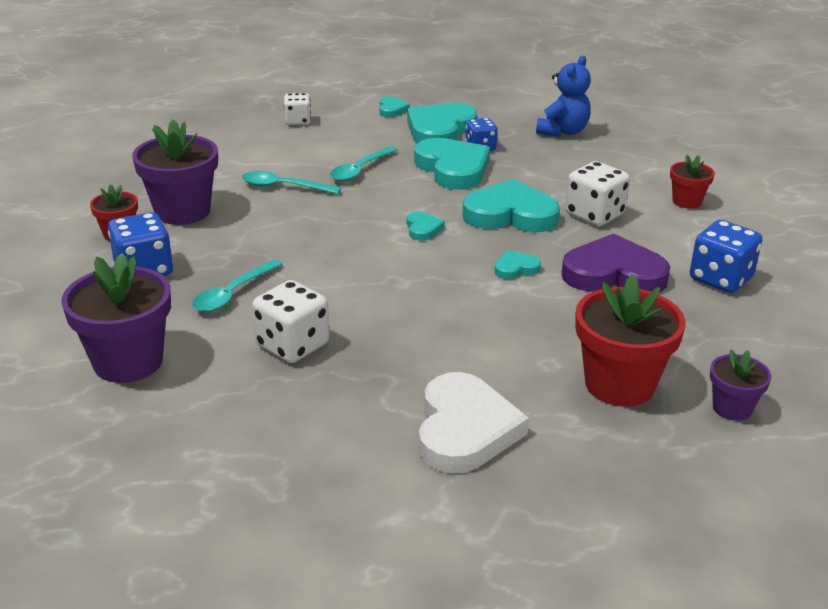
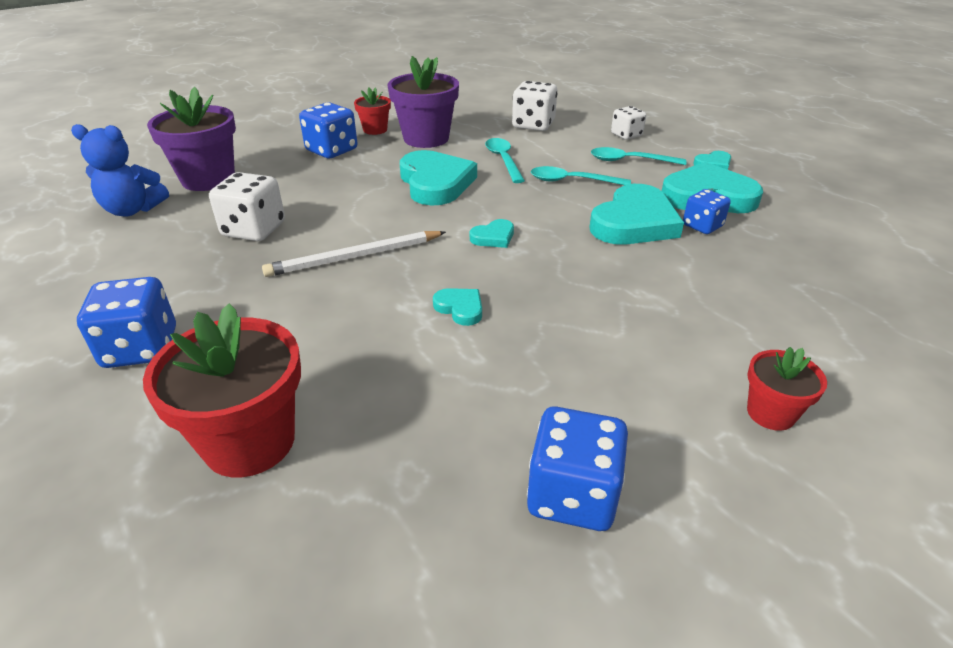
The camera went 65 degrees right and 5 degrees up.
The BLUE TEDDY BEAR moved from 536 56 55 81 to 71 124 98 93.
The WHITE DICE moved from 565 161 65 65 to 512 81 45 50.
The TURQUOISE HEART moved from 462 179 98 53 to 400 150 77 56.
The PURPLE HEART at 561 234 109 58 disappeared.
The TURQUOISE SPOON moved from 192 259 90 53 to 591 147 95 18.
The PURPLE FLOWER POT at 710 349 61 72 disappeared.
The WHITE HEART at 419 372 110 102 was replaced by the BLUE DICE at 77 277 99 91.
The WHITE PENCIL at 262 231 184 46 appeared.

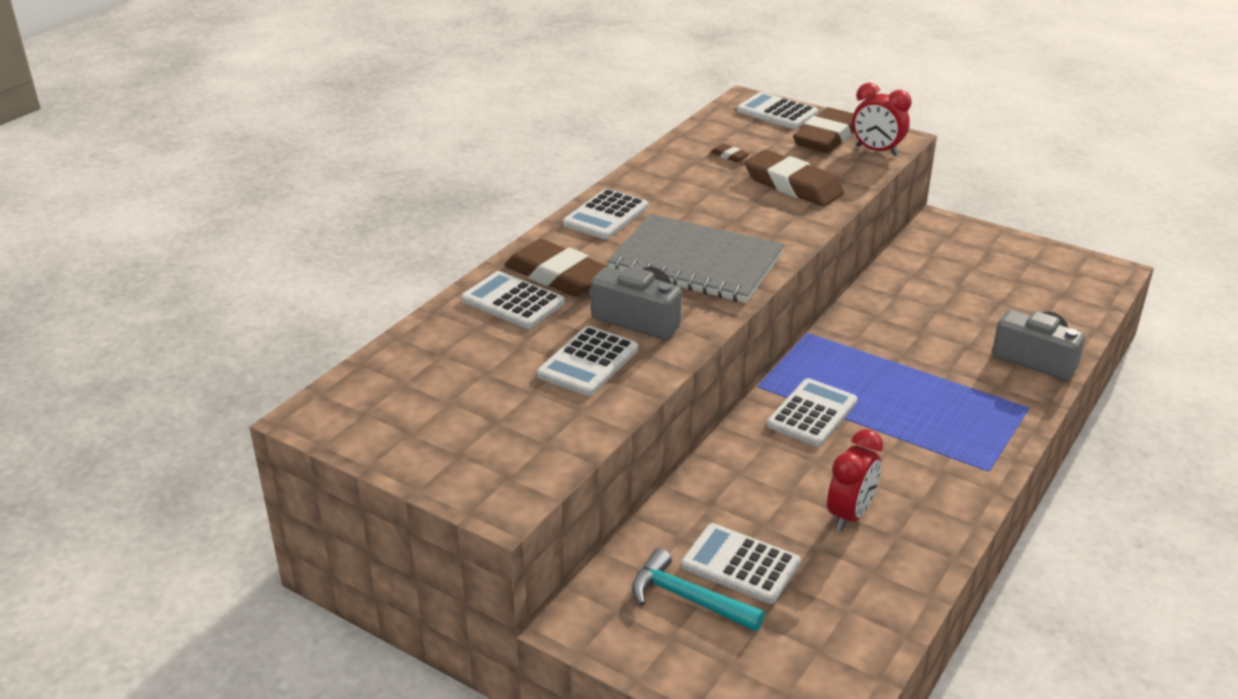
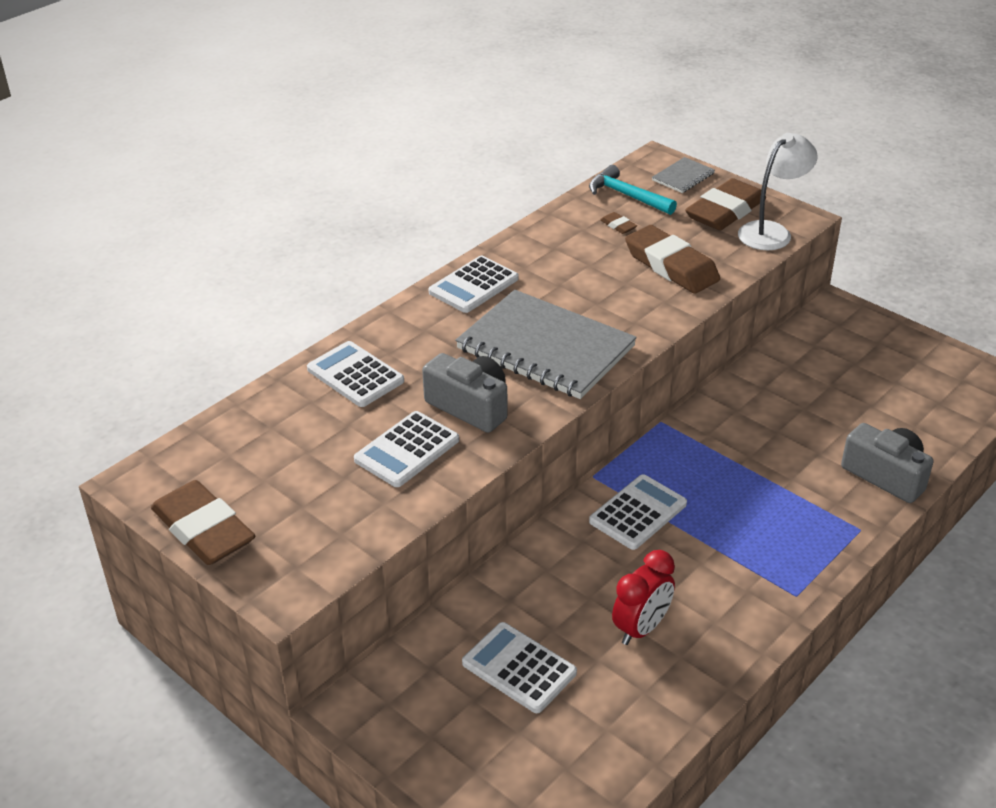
The camera went 10 degrees right and 5 degrees up.
The RED CLOCK at 852 82 60 74 was replaced by the WHITE LAMP at 738 133 80 117.
The WHITE CALCULATOR at 737 92 81 37 was replaced by the GREY NOTEBOOK at 652 157 63 36.
The BROWN ERASER moved from 505 239 104 58 to 151 480 104 85.
The TURQUOISE HAMMER moved from 632 548 133 84 to 589 165 88 50.

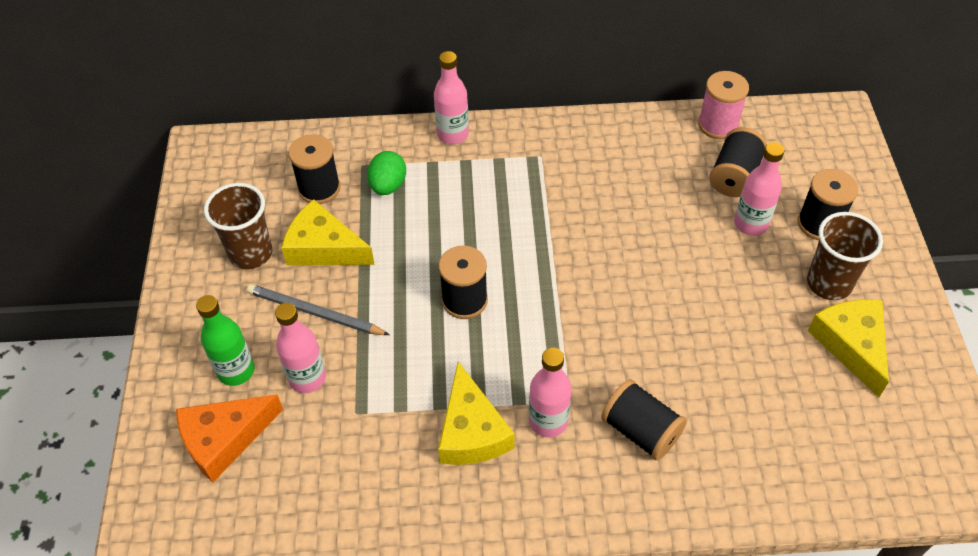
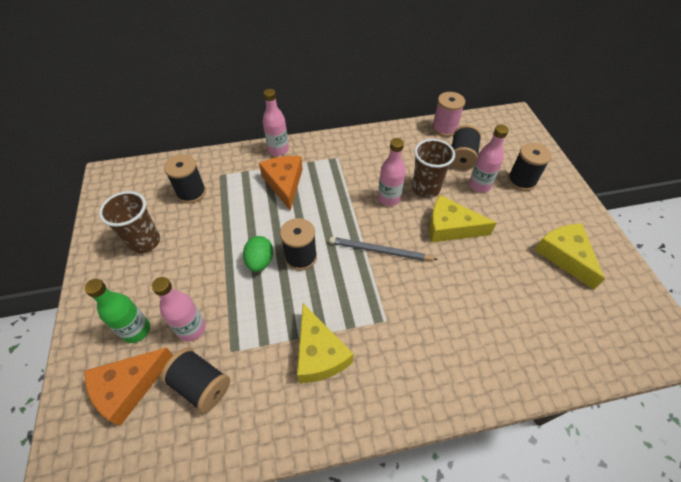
The camera went 10 degrees left and 0 degrees up.
The GREEN EGG moved from 367 151 39 44 to 243 236 30 36.
The YELLOW CHEESE moved from 282 199 93 66 to 429 195 67 48.
The BROWN CUP moved from 807 212 76 88 to 412 139 43 59.
The GREY PENCIL moved from 247 284 143 51 to 329 237 109 24.
The PINK BOTTLE moved from 529 348 43 90 to 378 138 28 68.
The BLACK SPOOL moved from 601 379 86 82 to 161 348 69 65.
The ORANGE CHEESE at 259 156 44 55 appeared.

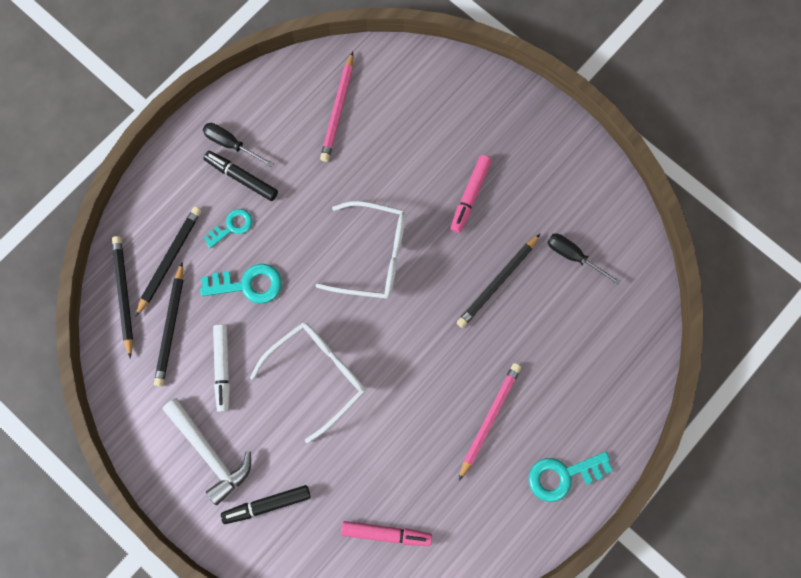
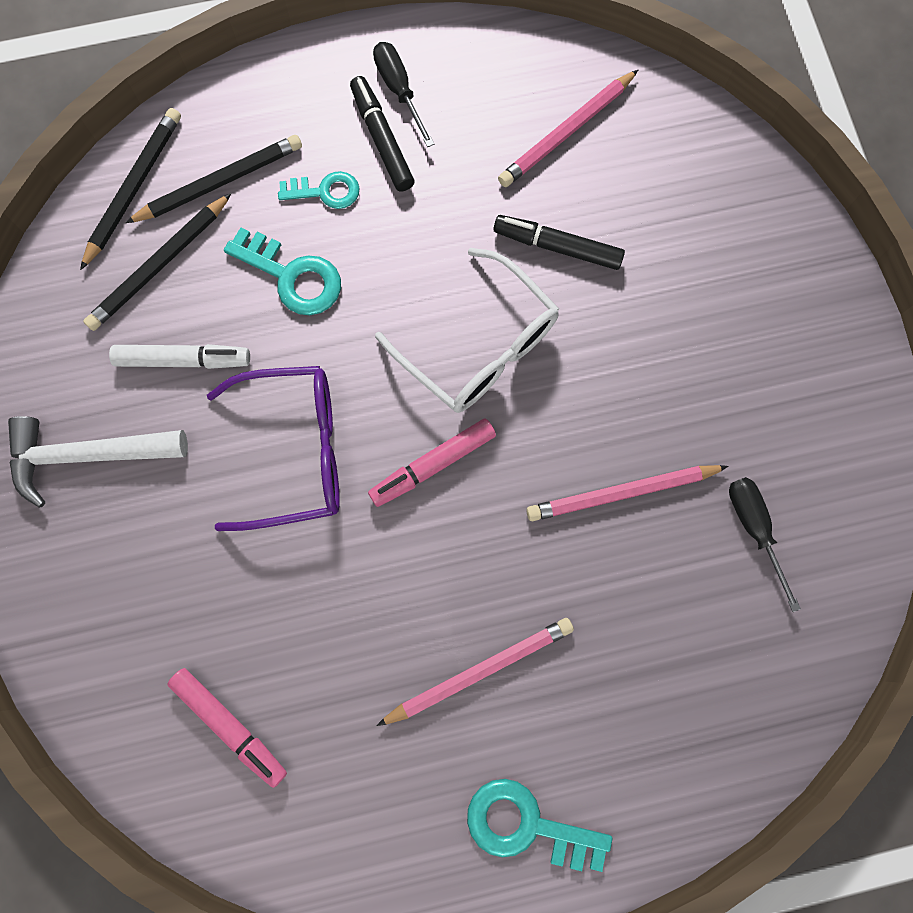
The camera went 35 degrees right and 0 degrees up.
The PINK MARKER moved from 450 155 42 78 to 368 418 128 89.
The BLACK PENCIL at 457 234 83 94 became the PINK PENCIL at 526 465 203 56.
The WHITE GLASSES at 250 322 115 121 became the PURPLE GLASSES at 207 366 133 165.
The WHITE MARKER at 213 324 17 88 turned 120 degrees counterclockwise.
The WHITE HAMMER at 162 398 89 107 turned 90 degrees clockwise.
The BLACK MARKER moved from 221 485 90 39 to 494 215 131 55.

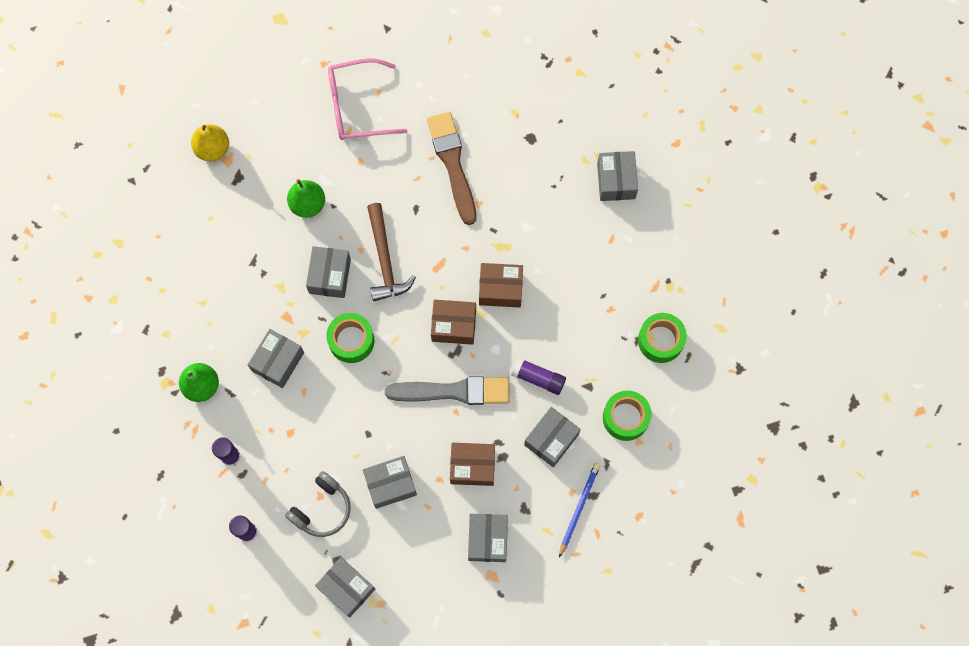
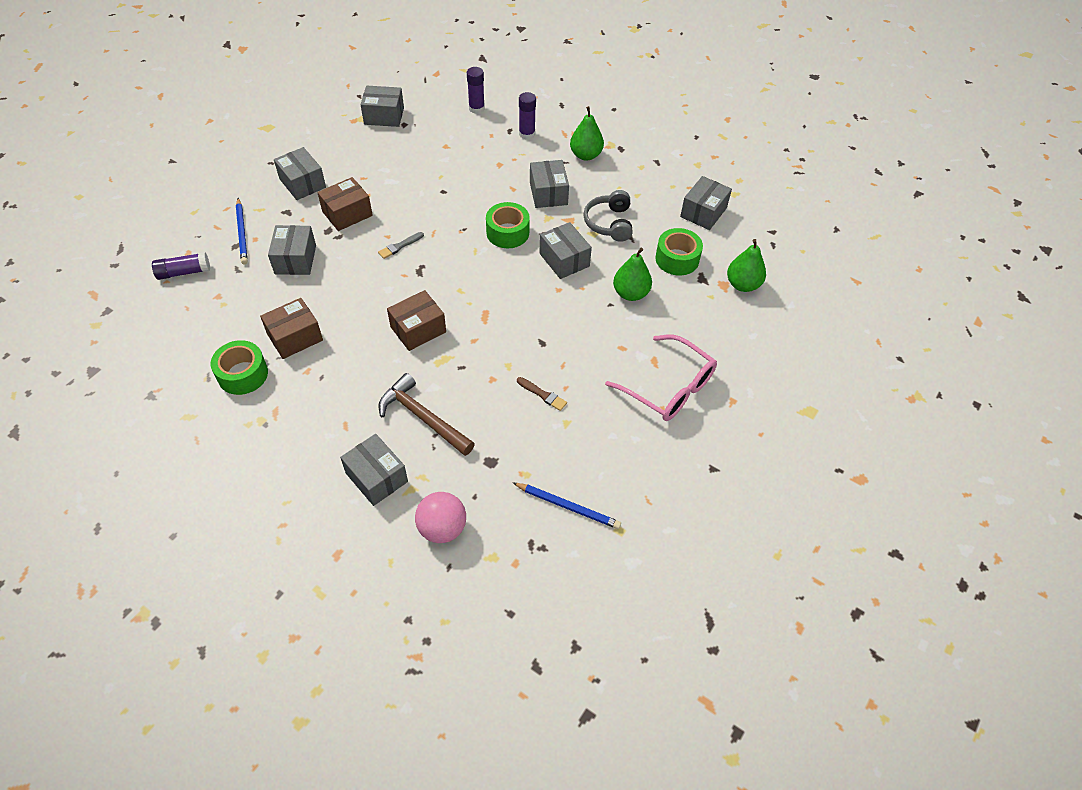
The camera went 140 degrees right and 20 degrees down.
The PINK GLASSES at 328 58 79 82 turned 90 degrees clockwise.
The BROWN BRUSH at 427 112 50 113 changed to 0.43 times the size.
The YELLOW PEAR at 191 124 38 38 became the GREEN PEAR at 727 239 39 53.
The BROWN HAMMER moved from 367 203 49 98 to 378 373 97 83.
The BROWN BOX moved from 431 300 45 45 to 260 298 63 61.
The PURPLE GLUE STICK moved from 511 358 55 37 to 152 252 58 28.
The GREY BRUSH at 385 376 125 29 changed to 0.43 times the size.
The GREEN TAPE moved from 603 391 49 50 to 655 228 48 48.
The GREY BOX moved from 363 456 54 53 to 680 176 52 54.
The GREY HEADPHONES moved from 285 471 66 66 to 584 190 49 52.
The BLUE PENCIL at 513 483 108 46 appeared.
The PINK BALL at 415 492 51 51 appeared.

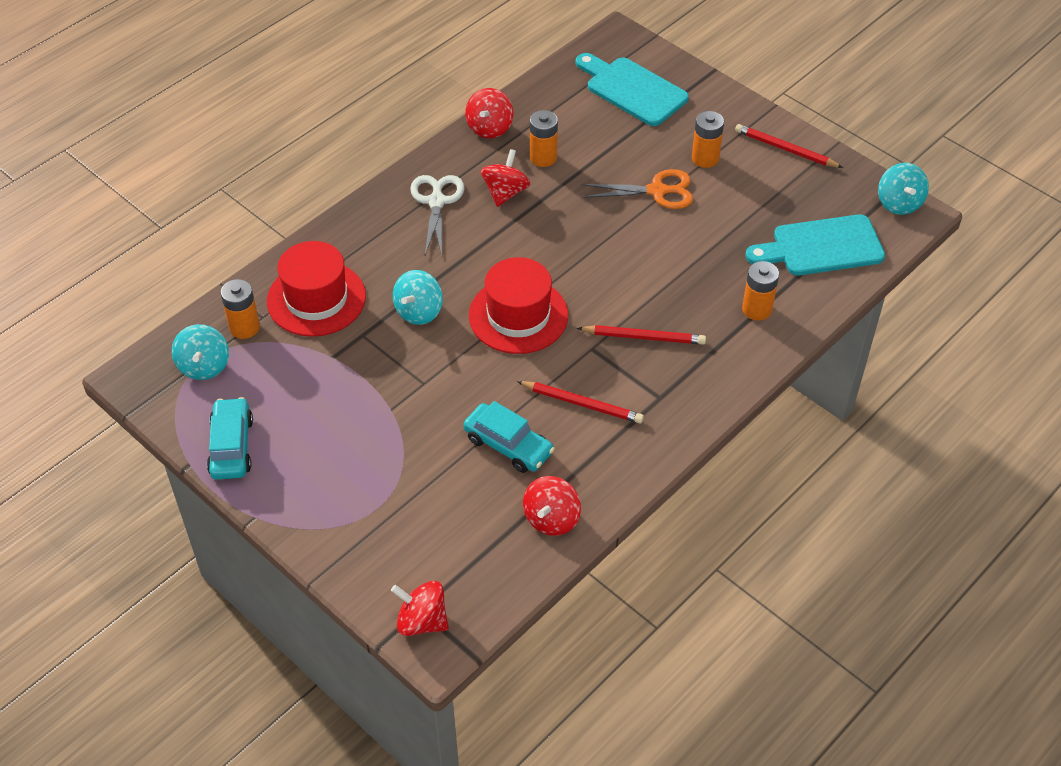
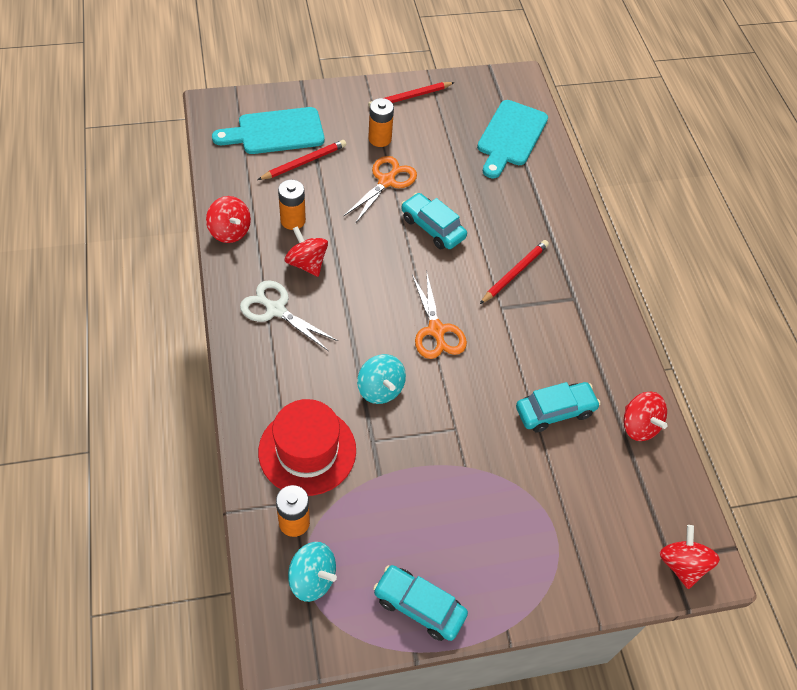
The camera went 60 degrees left and 5 degrees up.
The TURQUOISE SPINNING TOP at 878 163 51 52 disappeared.
The RED HAT at 469 257 99 97 was replaced by the ORANGE SCISSORS at 412 274 55 85.
The ORANGE BATTERY at 742 261 37 60 disappeared.
The RED PENCIL moved from 517 381 127 43 to 258 140 88 40.
The RED SPINNING TOP at 391 581 58 55 turned 120 degrees clockwise.
The TURQUOISE CAR at 401 193 66 56 appeared.

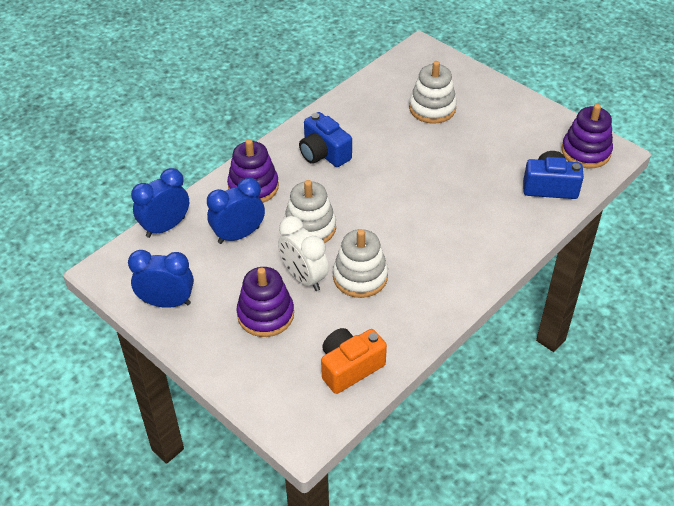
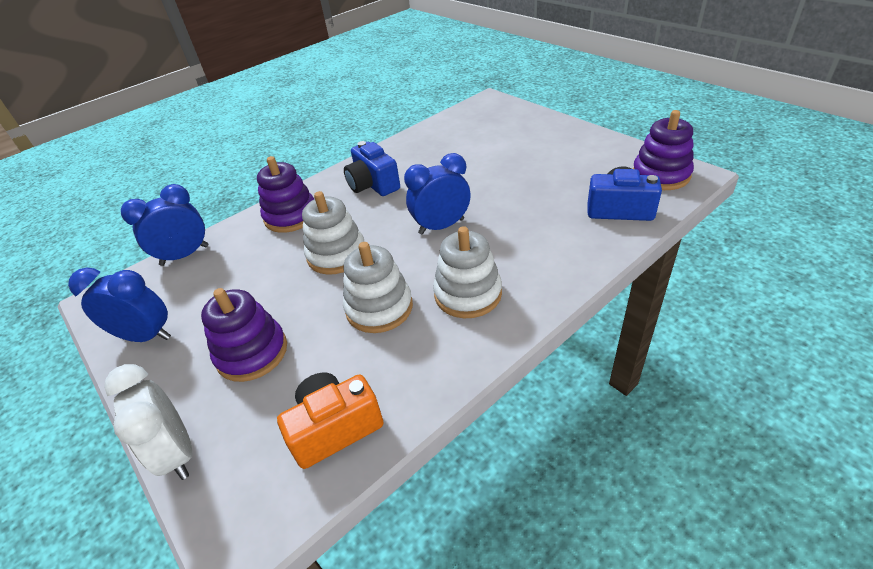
The camera went 10 degrees right and 5 degrees down.
The WHITE STACKING TOY moved from 409 61 48 63 to 433 226 69 92.
The BLUE CLOCK moved from 207 178 58 66 to 404 153 67 82.
The WHITE CLOCK moved from 278 216 51 75 to 104 364 89 116.

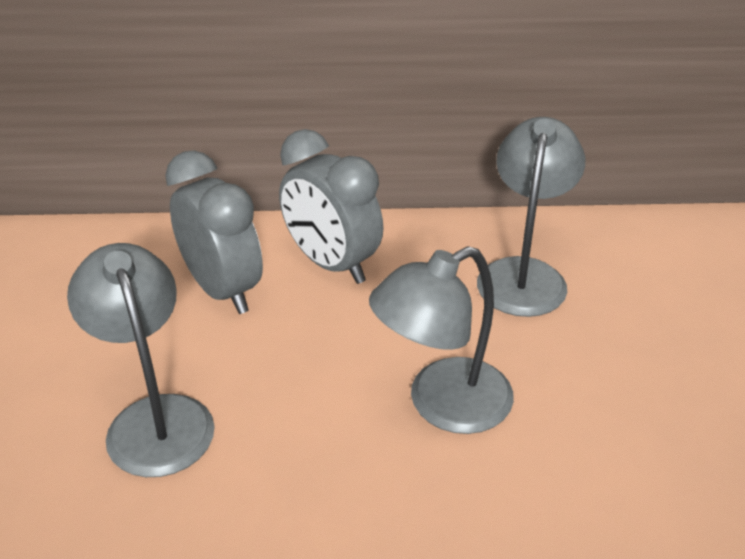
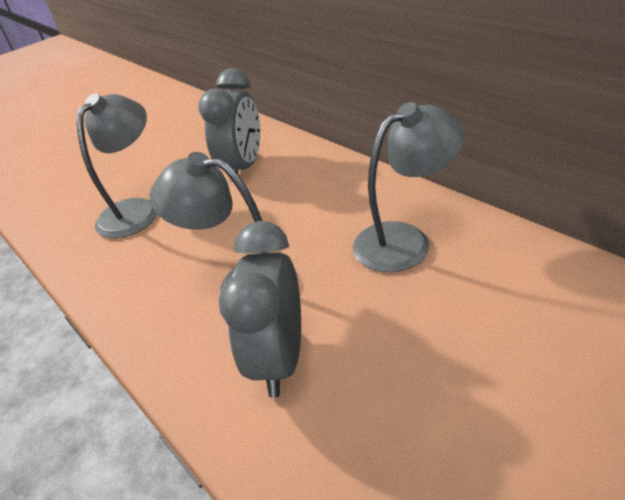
The camera went 55 degrees right and 0 degrees up.
The GREY CLOCK moved from 279 129 105 155 to 219 221 82 177.

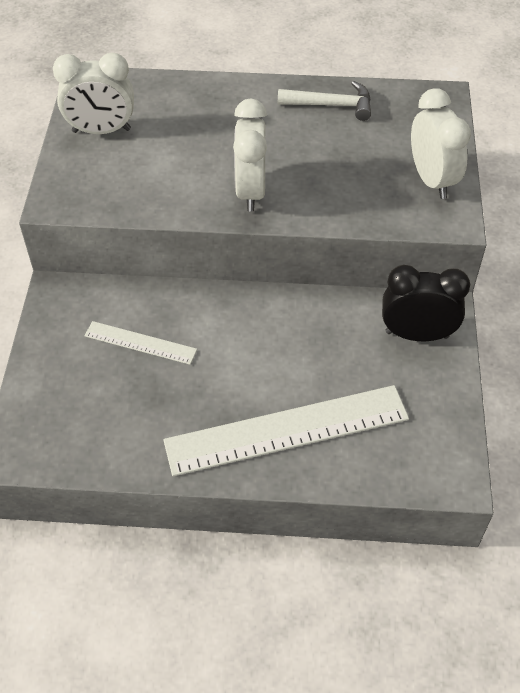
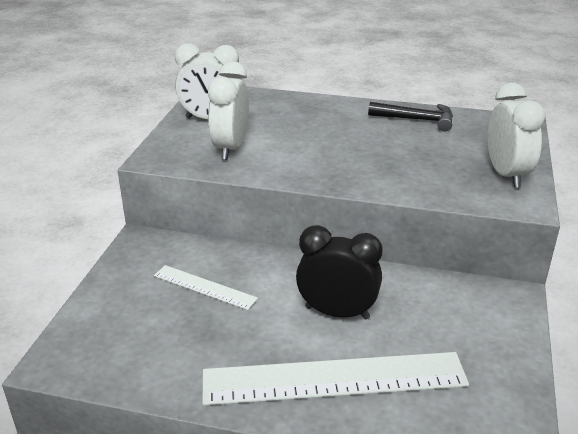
The camera went 10 degrees right and 20 degrees down.
The WHITE HAMMER at 278 81 93 40 became the BLACK HAMMER at 368 102 85 29.
The WHITE CLOCK moved from 233 99 34 113 to 208 61 41 99.
The BLACK CLOCK moved from 382 265 88 76 to 296 225 86 95.

